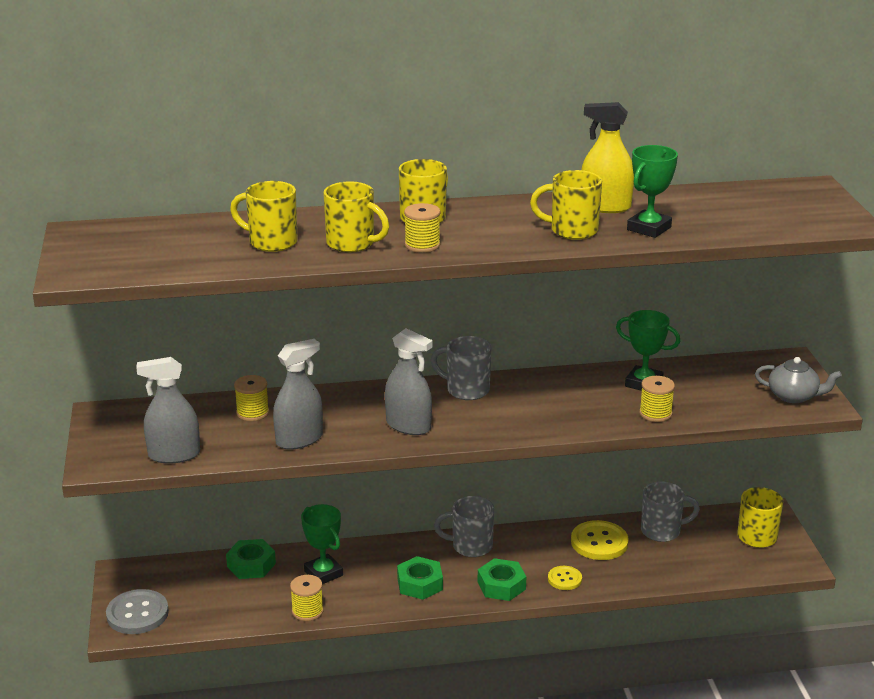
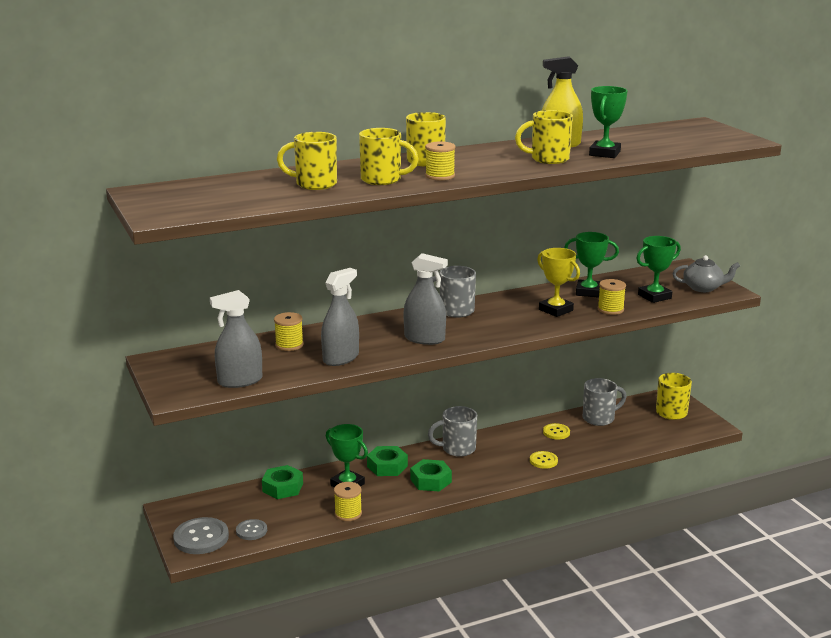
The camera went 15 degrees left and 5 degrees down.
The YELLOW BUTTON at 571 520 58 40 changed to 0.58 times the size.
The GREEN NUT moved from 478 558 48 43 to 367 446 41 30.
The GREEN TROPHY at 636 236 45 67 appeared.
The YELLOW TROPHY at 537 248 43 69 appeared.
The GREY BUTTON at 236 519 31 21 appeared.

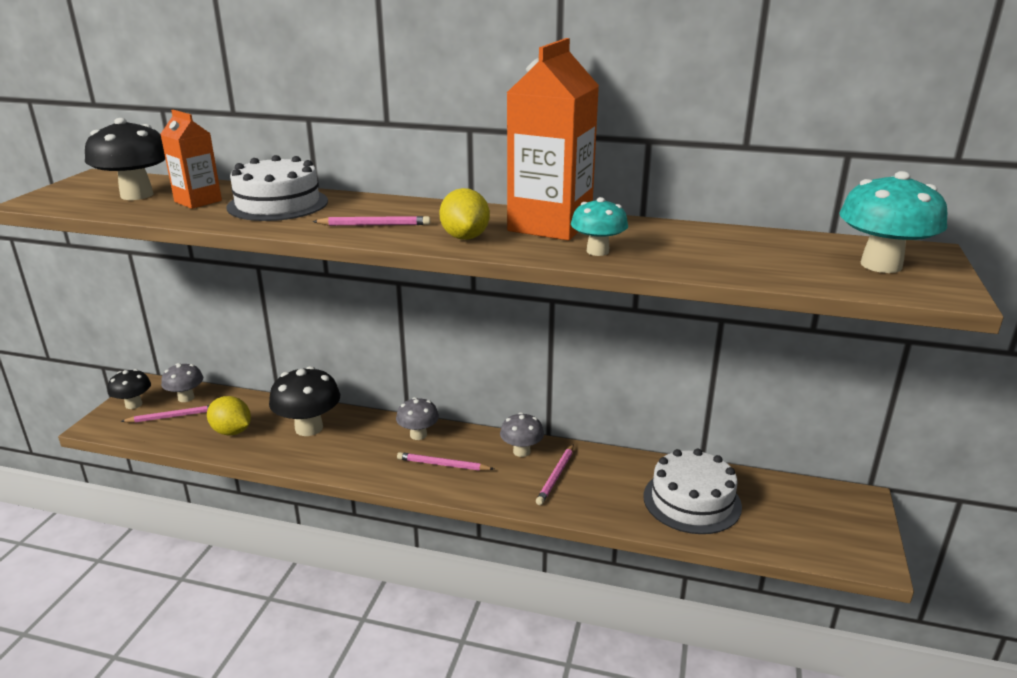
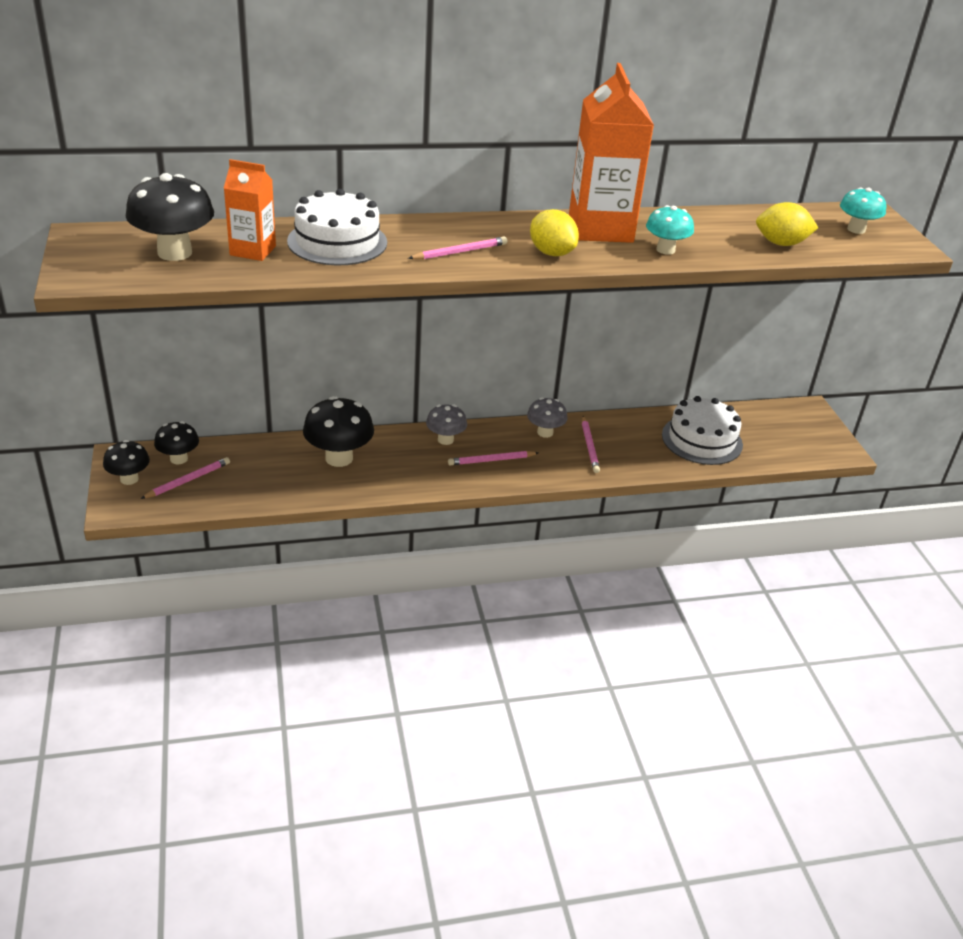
The camera went 30 degrees left and 10 degrees up.
The TURQUOISE MUSHROOM at 839 171 108 102 changed to 0.61 times the size.
The GREY MUSHROOM at 161 363 42 39 became the BLACK MUSHROOM at 154 421 45 43.
The YELLOW LEMON moved from 207 396 44 39 to 756 202 62 44.

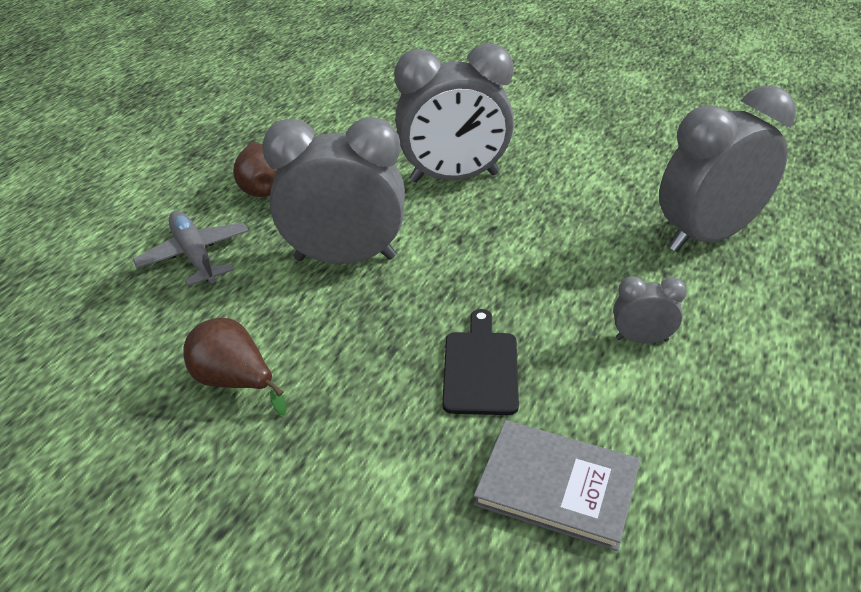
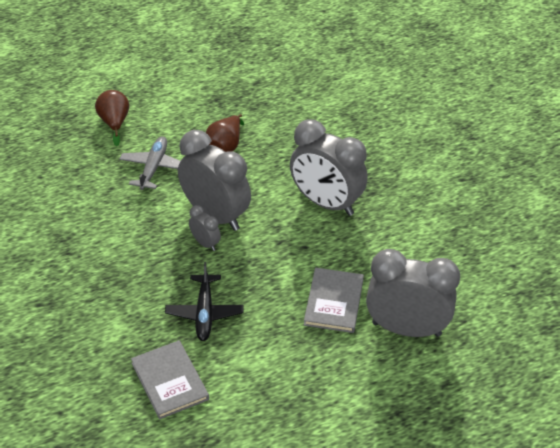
The camera went 40 degrees right and 5 degrees up.
The GREY CLOCK moved from 613 276 74 67 to 189 205 32 46.
The BLACK CUTTING BOARD at 442 309 77 106 was replaced by the BLACK PLANE at 165 262 79 79.
The BROWN PEAR moved from 183 318 104 97 to 95 90 34 56.
The GREY BOOK at 304 267 60 66 appeared.

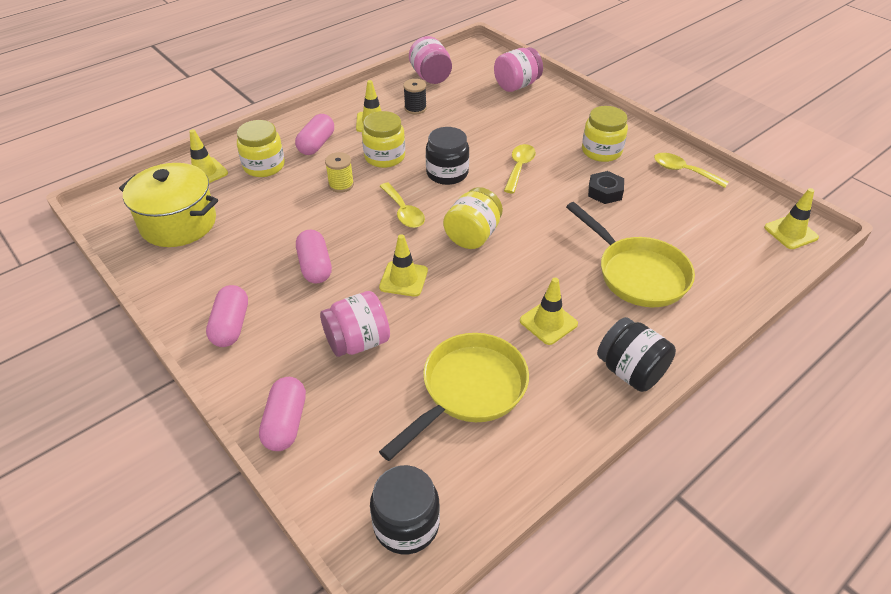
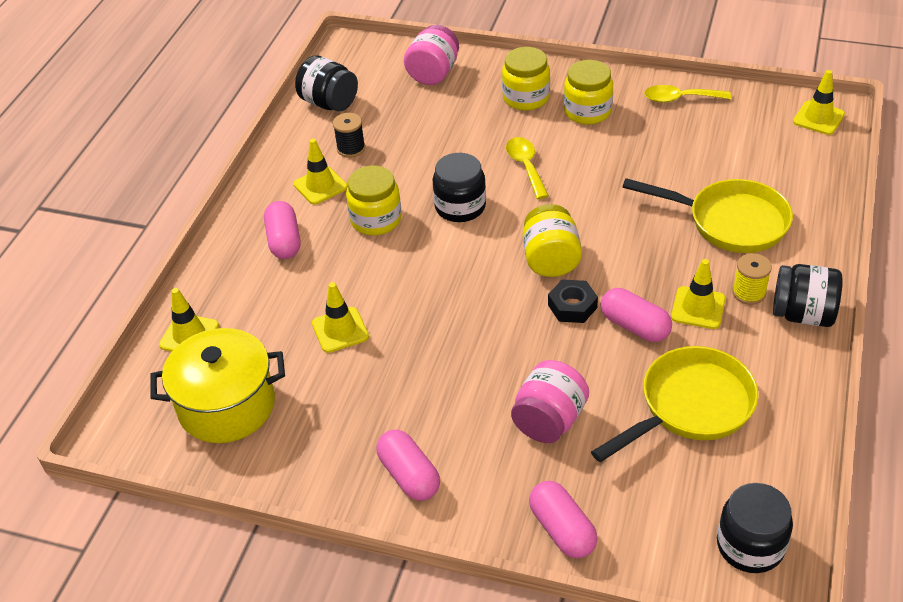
The camera went 30 degrees left and 0 degrees up.
The PINK JAR at 409 36 43 48 became the BLACK JAR at 295 55 63 57.
The YELLOW JAR moved from 237 120 48 57 to 502 47 48 64.
The YELLOW SPOOL moved from 325 152 29 41 to 732 253 40 52.
The BLACK NUT moved from 588 171 36 33 to 548 280 50 43.
The YELLOW SPOON at 380 183 45 45 disappeared.
The PINK CAPSULE moved from 296 230 36 54 to 601 288 71 54.
The YELLOW TRAFFIC CONE moved from 379 234 49 63 to 312 282 57 71.
The YELLOW PAN at 379 333 150 128 turned 45 degrees clockwise.

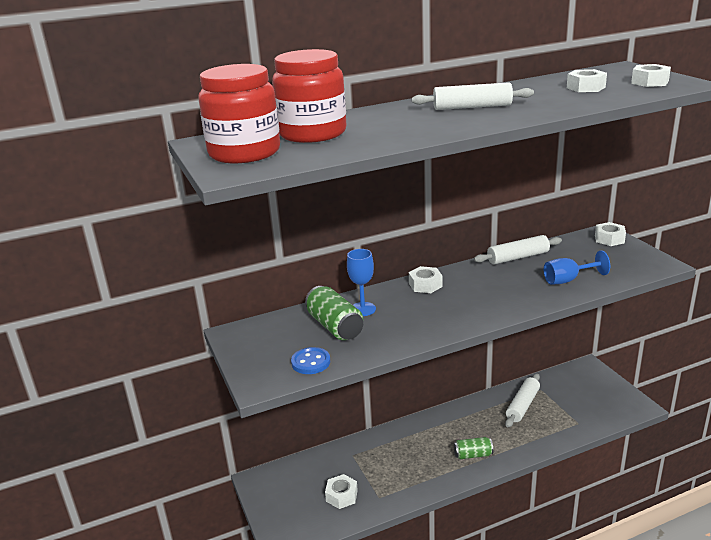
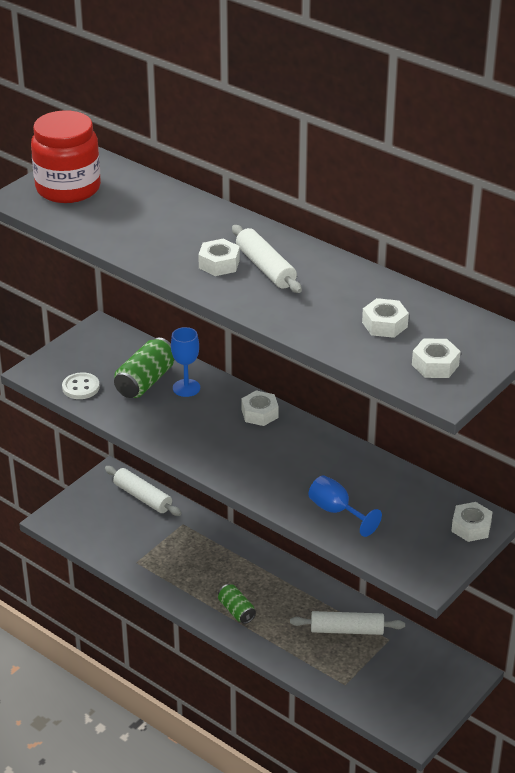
The camera went 60 degrees right and 10 degrees up.
The RED JAR at 272 49 75 94 disappeared.
The WHITE ROLLING PIN moved from 474 235 88 30 to 105 466 76 50.
The BLUE BUTTON at 291 347 39 27 became the WHITE BUTTON at 62 373 38 26.
The WHITE NUT moved from 325 474 33 35 to 198 239 42 37.

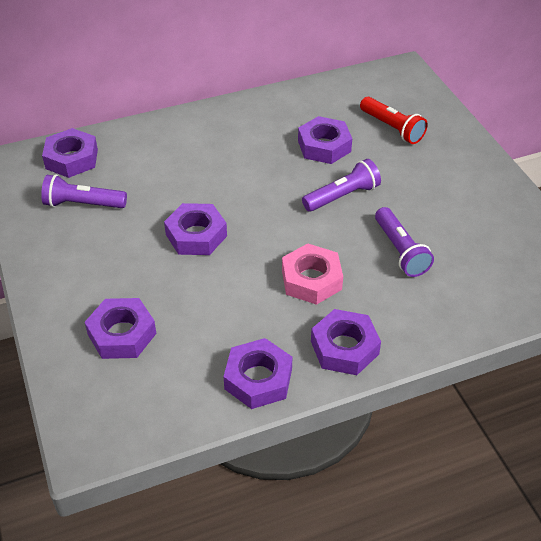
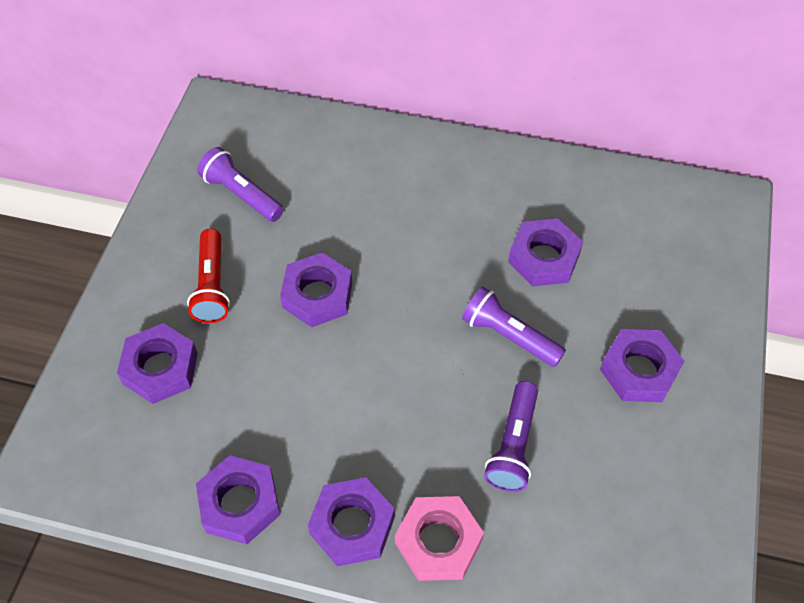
The camera went 35 degrees right and 10 degrees up.
The RED FLASHLIGHT moved from 360 97 68 47 to 187 229 43 94.
The PURPLE NUT moved from 42 128 56 50 to 600 329 84 73.
The PURPLE FLASHLIGHT at 302 159 79 53 turned 150 degrees counterclockwise.
The PINK NUT moved from 282 243 61 62 to 395 496 89 85.

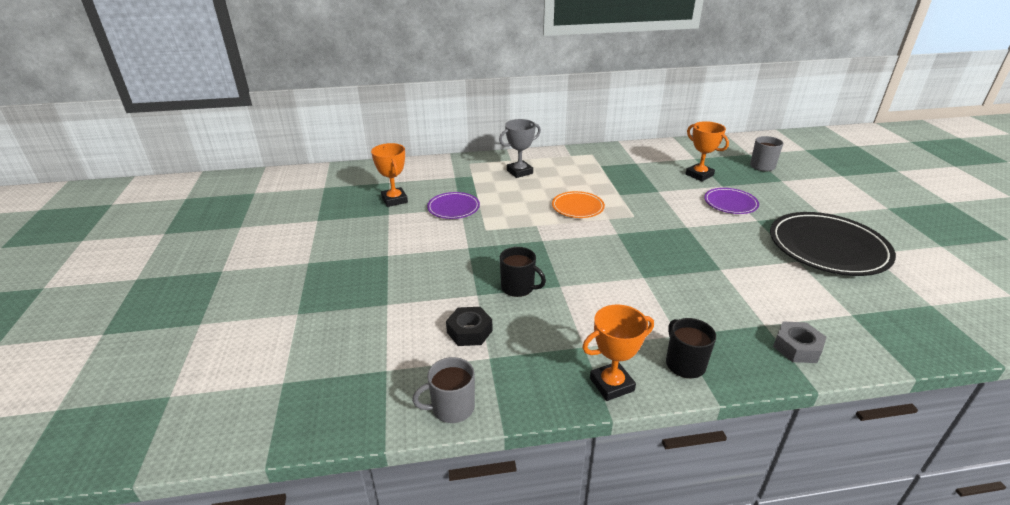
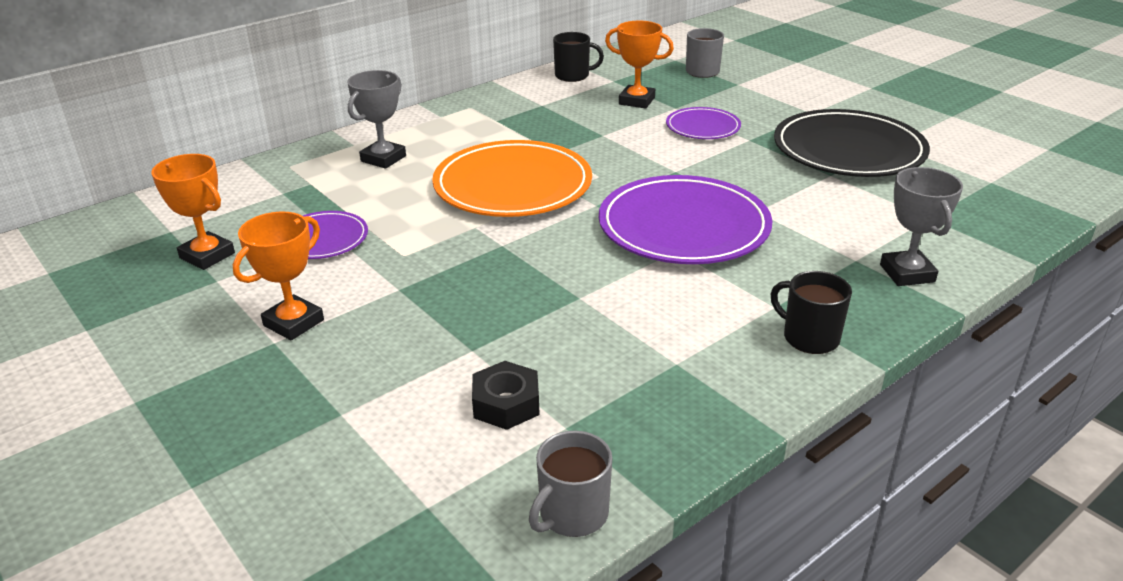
The camera went 30 degrees left and 0 degrees up.
The ORANGE PLATE at 552 191 53 27 changed to 1.91 times the size.
The BLACK MUG moved from 500 247 46 50 to 553 32 51 50.
The ORANGE TROPHY moved from 582 304 72 97 to 233 212 91 128.
The GREY NUT at 773 321 54 42 was replaced by the GREY TROPHY at 880 167 83 119.
The PURPLE PLATE at 599 175 173 89 appeared.

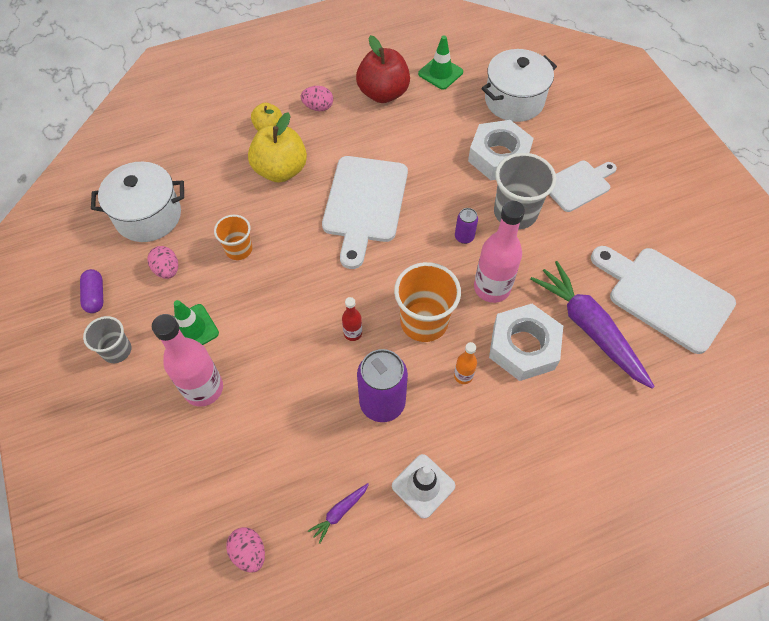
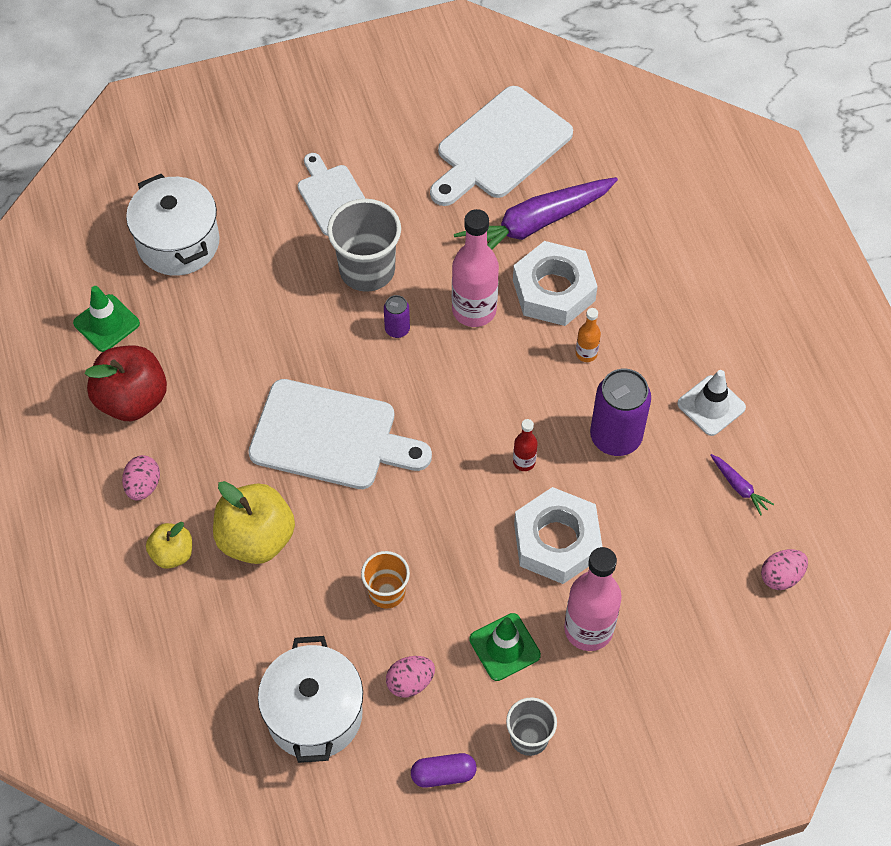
The camera went 85 degrees left and 0 degrees up.
The WHITE NUT moved from 468 120 66 60 to 514 487 89 97.
The ORANGE CUP at 394 262 67 80 disappeared.

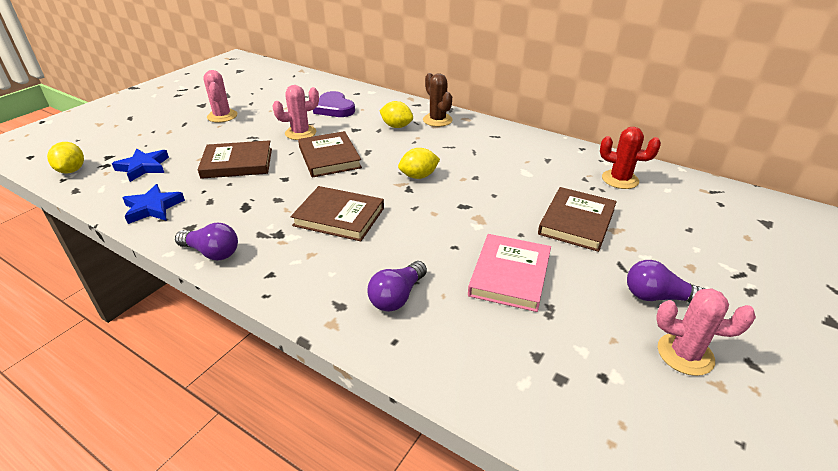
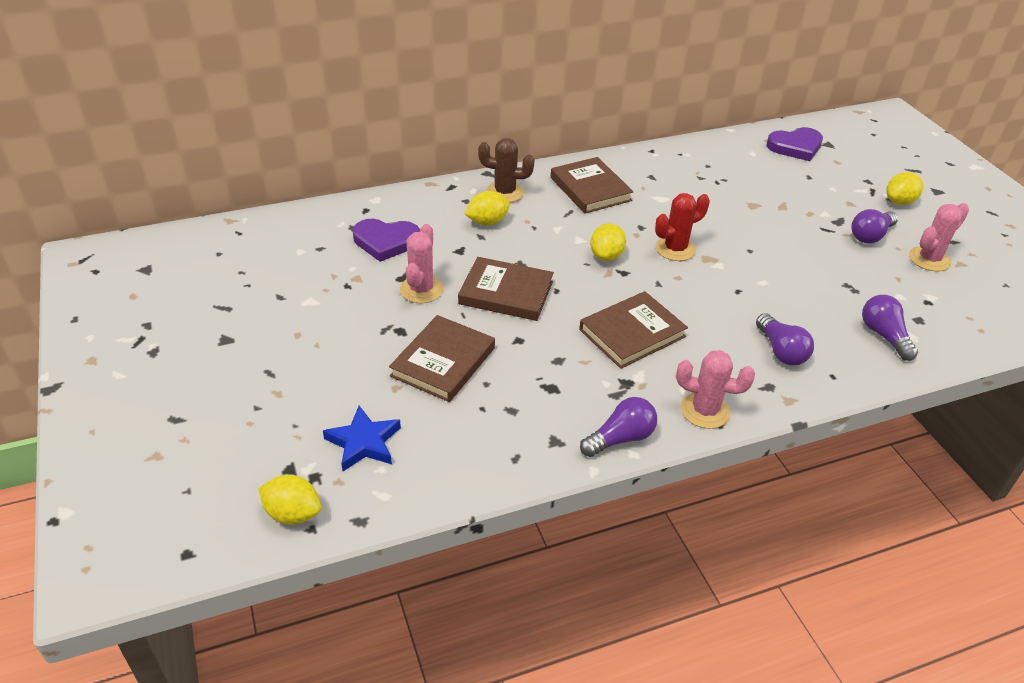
The camera went 55 degrees left and 5 degrees up.
The PINK CACTUS moved from 203 70 34 53 to 676 350 79 79.
The RED CACTUS moved from 600 127 61 62 to 655 193 55 68.
The BLUE STAR at 123 184 62 40 disappeared.
The BROWN BOOK moved from 538 187 79 65 to 551 157 83 57.
The PINK BOOK at 468 234 83 78 disappeared.
The PURPLE HEART at 766 127 57 34 appeared.
The YELLOW LEMON at 886 172 37 33 appeared.
The PURPLE LIGHT BULB at 862 295 56 66 appeared.

